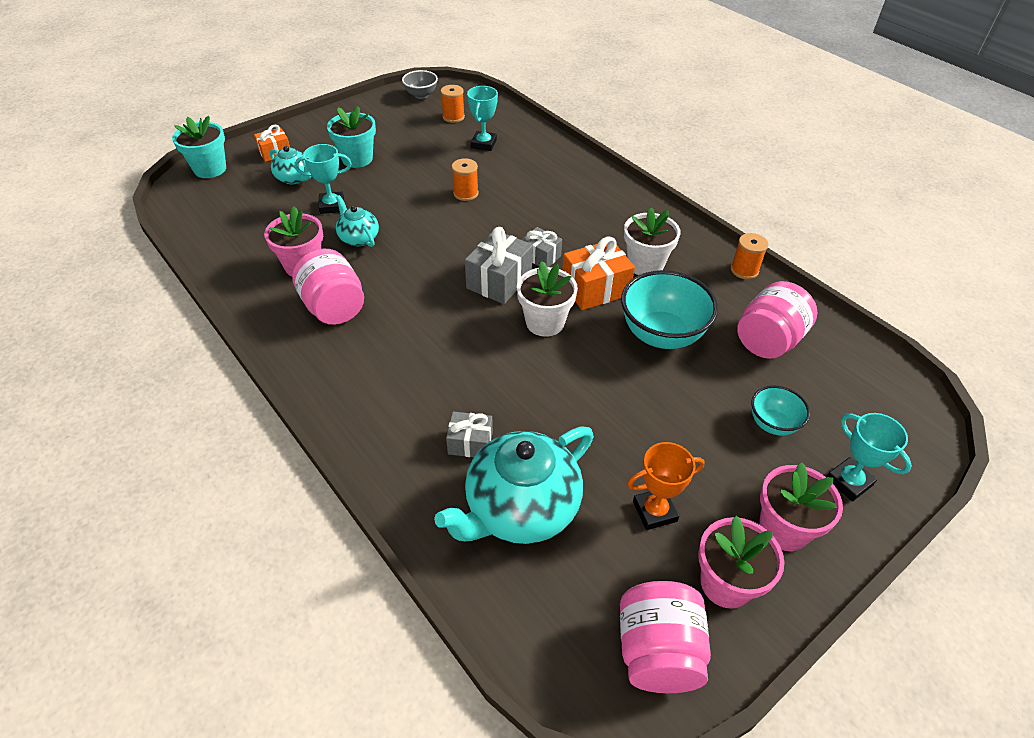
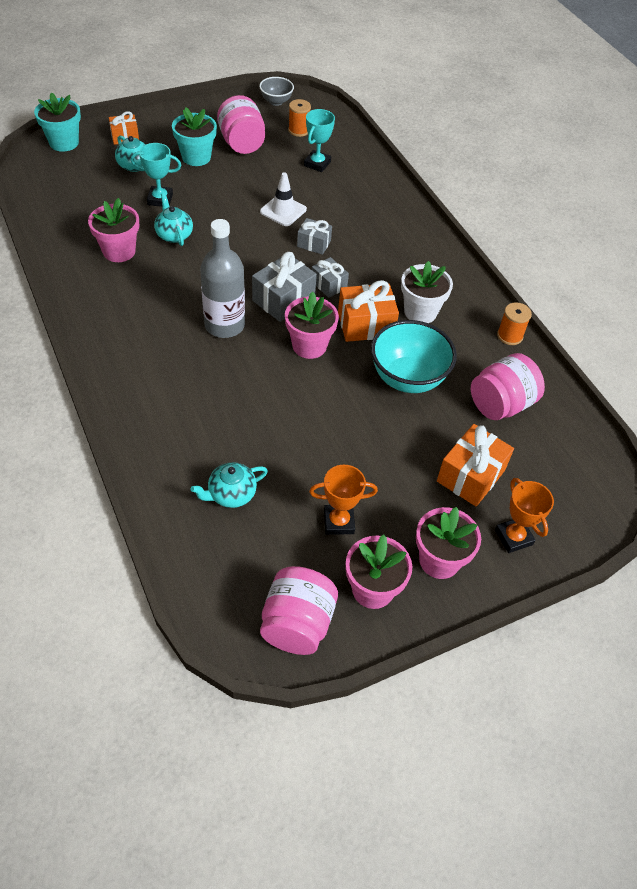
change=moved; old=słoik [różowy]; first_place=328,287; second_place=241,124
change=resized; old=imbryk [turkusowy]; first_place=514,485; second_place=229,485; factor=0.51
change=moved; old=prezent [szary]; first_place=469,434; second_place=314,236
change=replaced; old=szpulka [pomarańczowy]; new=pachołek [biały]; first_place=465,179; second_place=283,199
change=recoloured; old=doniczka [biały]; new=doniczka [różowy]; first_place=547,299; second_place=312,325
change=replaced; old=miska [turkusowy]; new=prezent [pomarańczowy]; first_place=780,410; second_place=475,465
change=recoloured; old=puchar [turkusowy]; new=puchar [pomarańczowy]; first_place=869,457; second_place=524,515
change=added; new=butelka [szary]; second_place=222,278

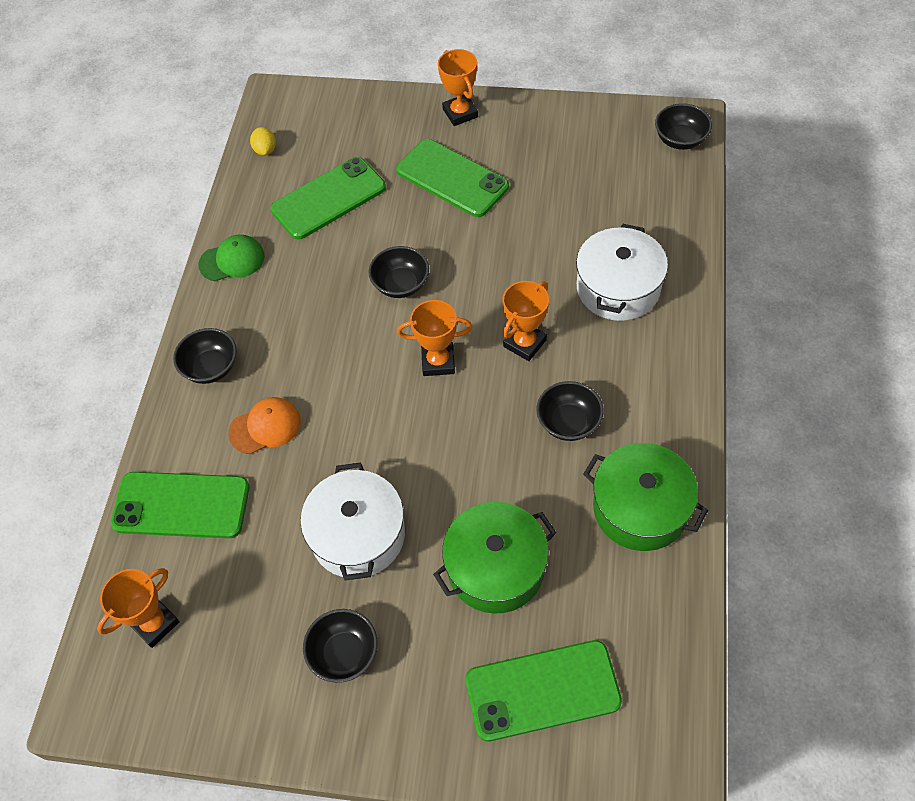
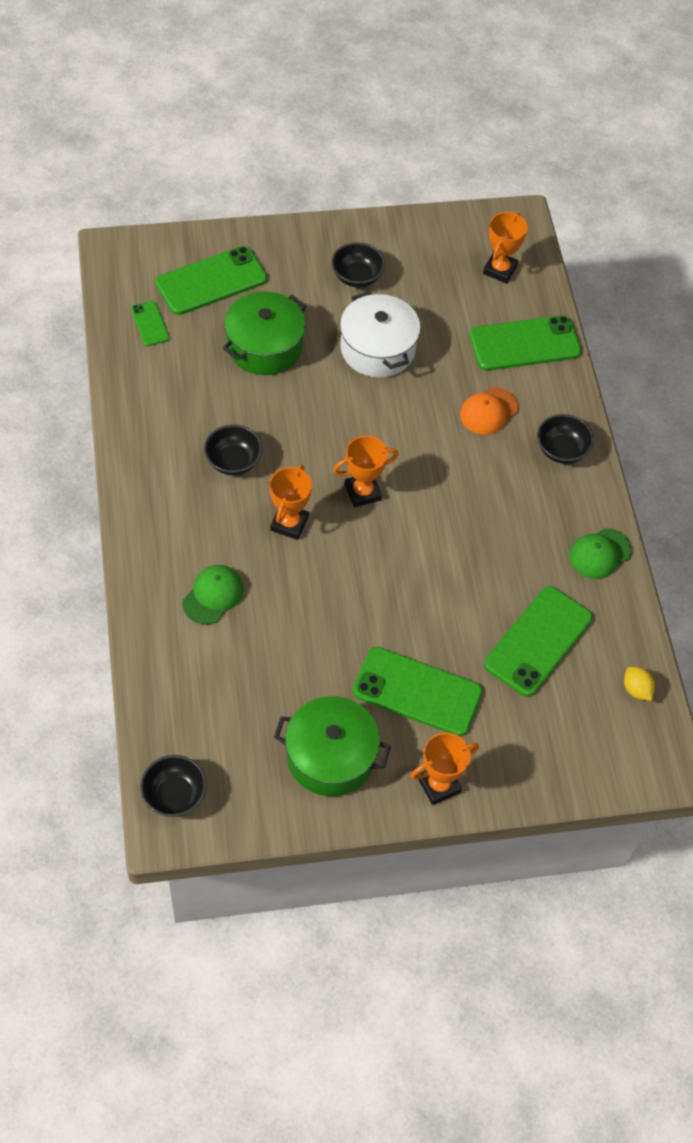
change=removed; old=miska [czarny]; first_place=398,272
change=turned; old=puchar [pomarańczowy]; first_place=458,87; second_place=445,768; degrees=-75
change=replaced; old=garnek [biały]; new=czapka [zielony]; first_place=622,272; second_place=213,595
change=moved; old=garnek [zielony]; first_place=645,497; second_place=332,746
change=added; new=telefon [zielony]; second_place=150,323

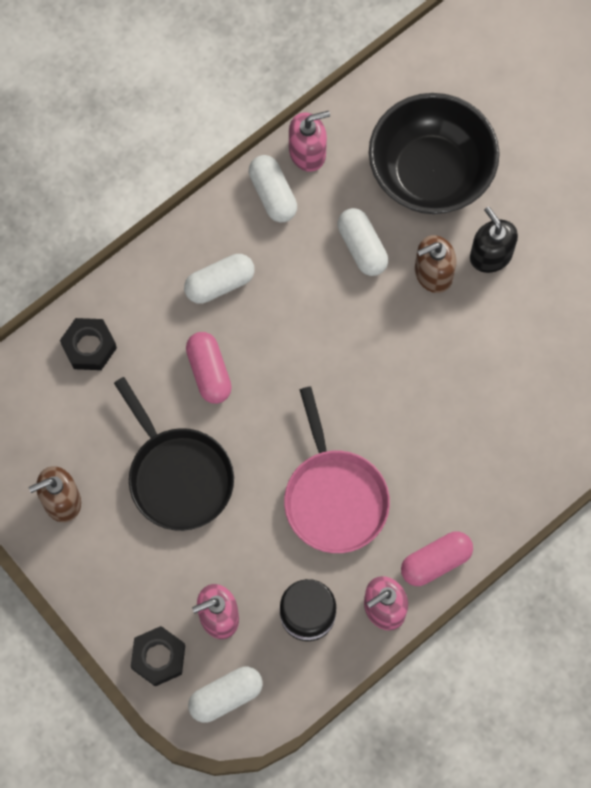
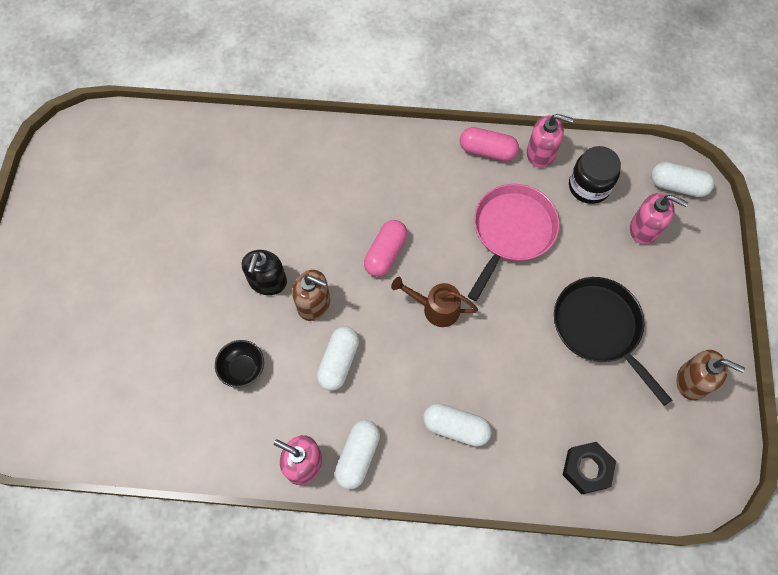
change=turned; old=patelnia [czarny]; first_place=174,454; second_place=613,341; degrees=-45
change=removed; old=nakrętka [czarny]; first_place=158,656
change=moved; old=kapsułka [różowy]; first_place=209,368; second_place=385,248
change=resized; old=miska [czarny]; first_place=434,153; second_place=239,364; factor=0.42
change=added; new=konewka [brązowy]; second_place=434,302

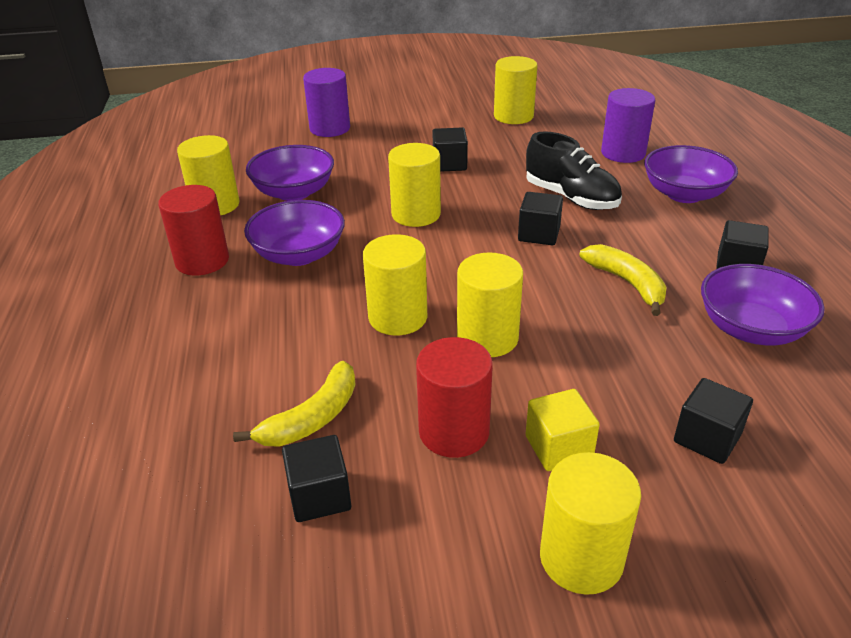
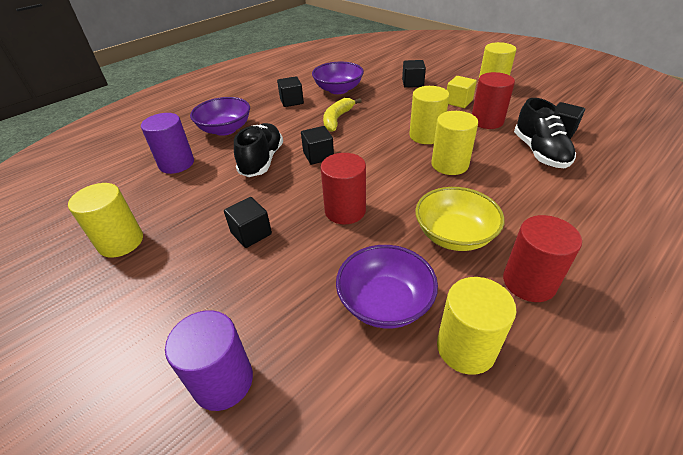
change=replaced; old=banan [żółty]; new=but [czarny]; first_place=294,404; second_place=545,133
change=recoloured; old=miska [fioletowy]; new=miska [żółty]; first_place=294,233; second_place=460,219
change=recoloured; old=walec [żółty]; new=walec [czerwony]; first_place=414,185; second_place=343,189

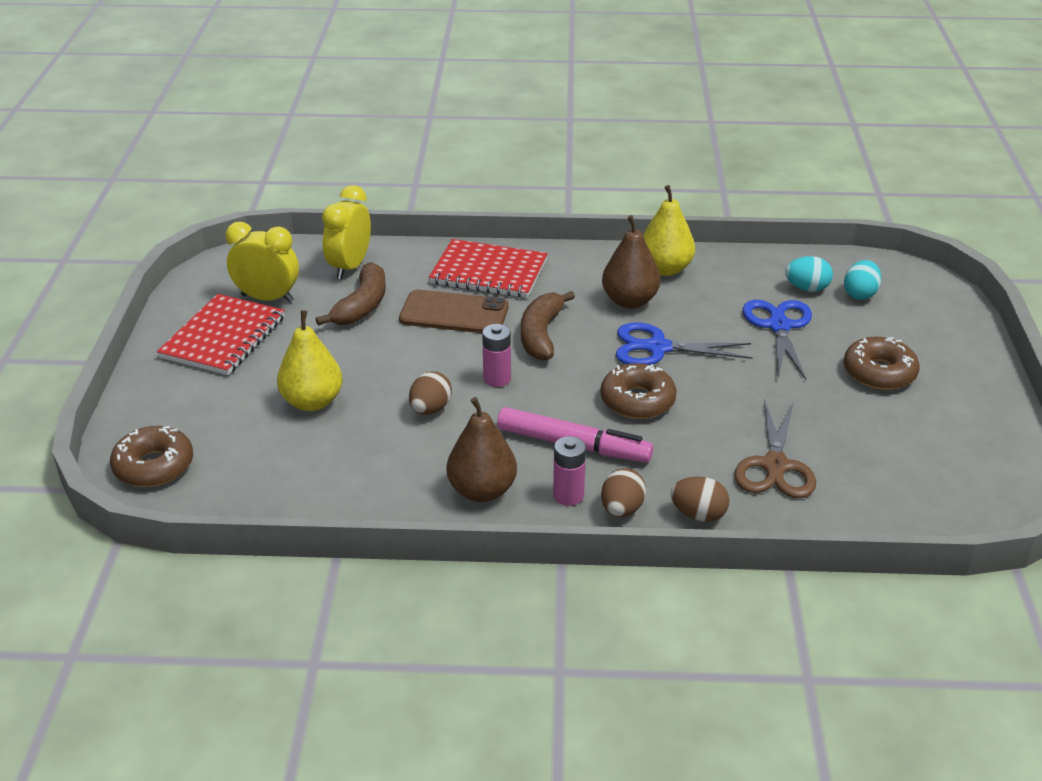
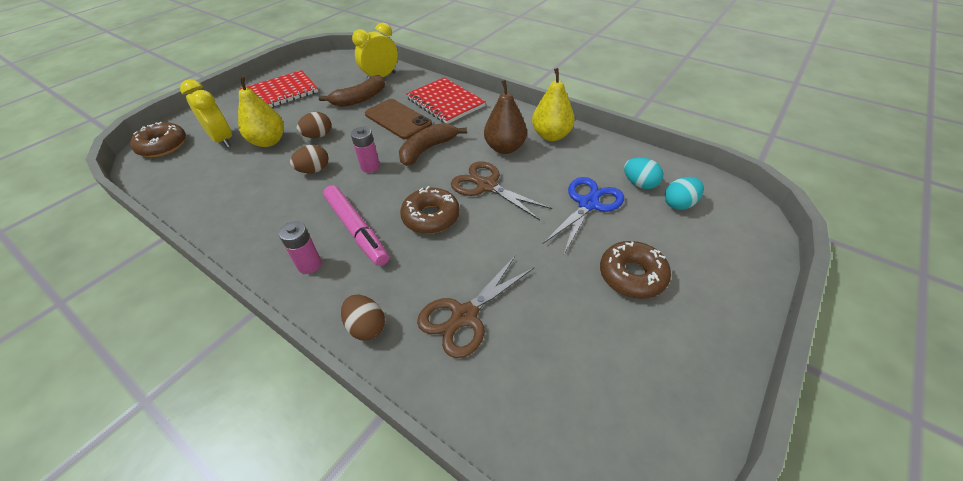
change=moved; old=budzik [żółty]; first_place=262,262; second_place=206,113
change=removed; old=gruszka [brązowy]; first_place=482,449
change=moved; old=jajko [brązowy]; first_place=623,492; second_place=314,125
change=recoloured; old=nożyczki [niebieski]; new=nożyczki [brązowy]; first_place=684,343; second_place=501,190

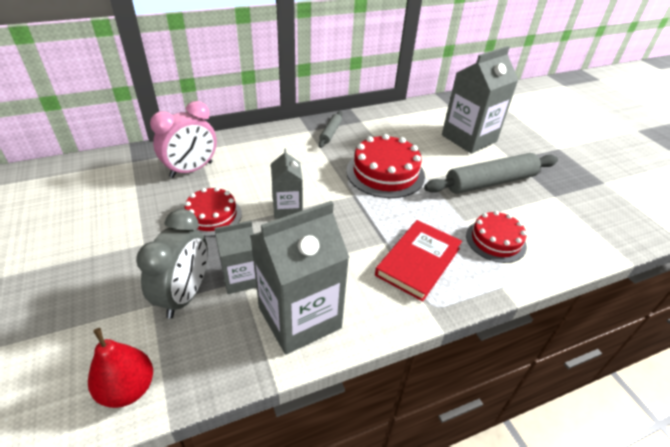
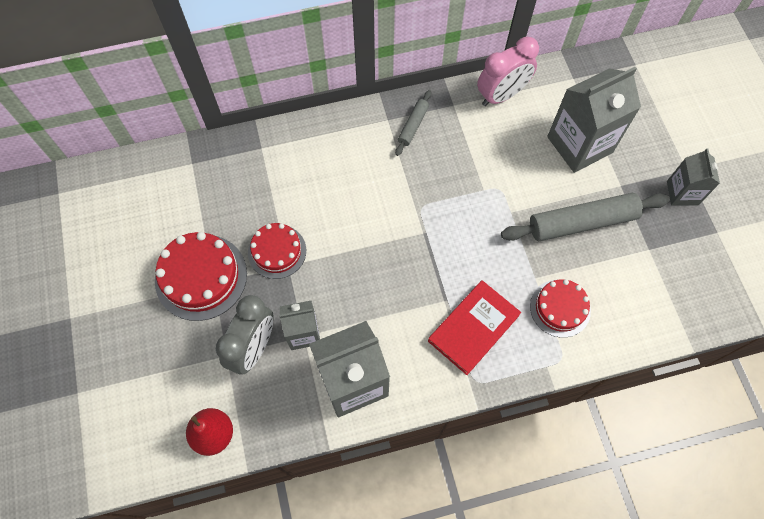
change=moved; old=budzik [różowy]; first_place=183,139; second_place=508,71
change=moved; old=karton mleka [szary]; first_place=287,183; second_place=693,177
change=moved; old=tort [czerwony]; first_place=386,166; second_place=201,276

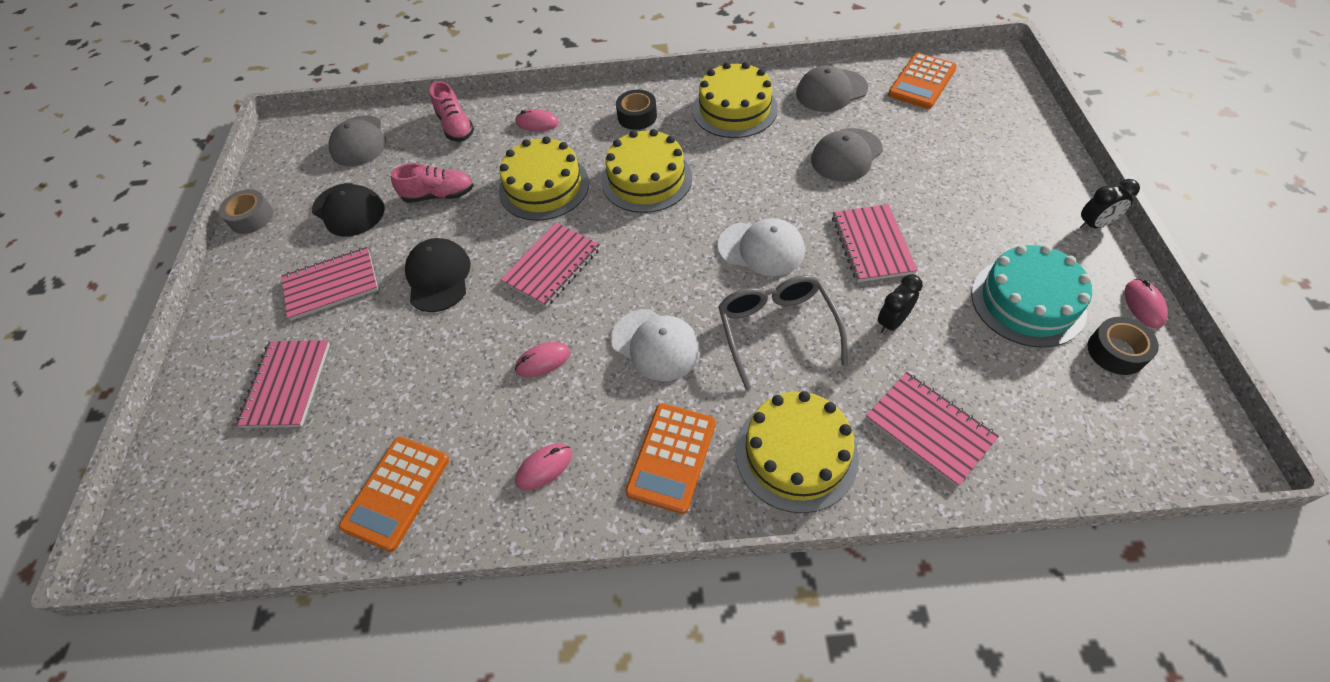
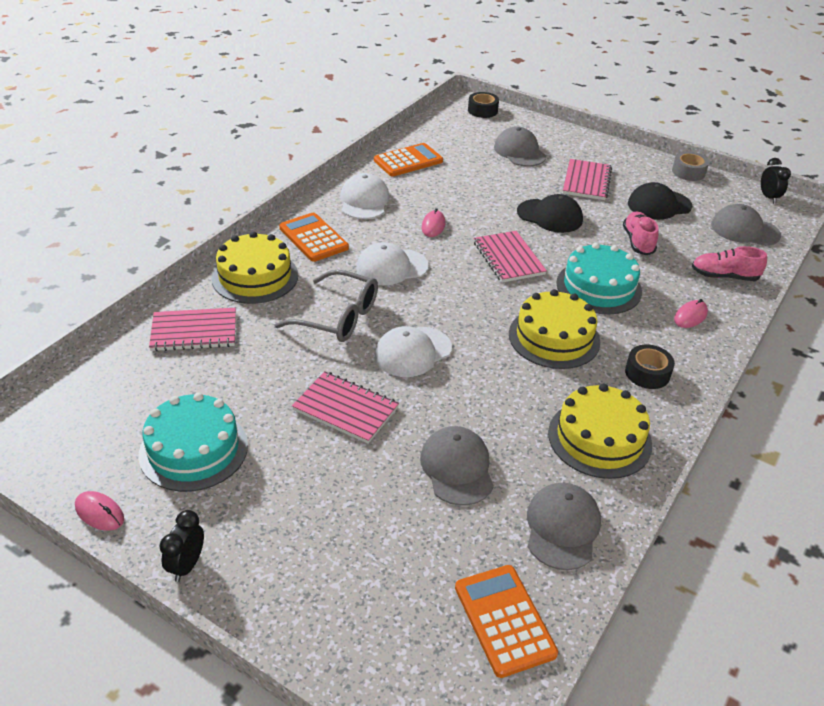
change=replaced; old=zeszyt [różowy]; new=czapka [szary]; first_place=283,384; second_place=520,146
change=turned; old=kalkulator [pomarańczowy]; first_place=394,494; second_place=408,160; degrees=90
change=turned; old=but [różowy]; first_place=432,183; second_place=641,233; degrees=150
change=recoloured; old=tort [żółty]; new=tort [turkusowy]; first_place=544,178; second_place=599,278
change=replaced; old=myszka [różowy]; new=czapka [biały]; first_place=543,467; second_place=364,196
change=moved; old=budzik [czarny]; first_place=900,304; second_place=776,181
change=moved; old=taśma klejąca [czarny]; first_place=1123,346; second_place=483,105

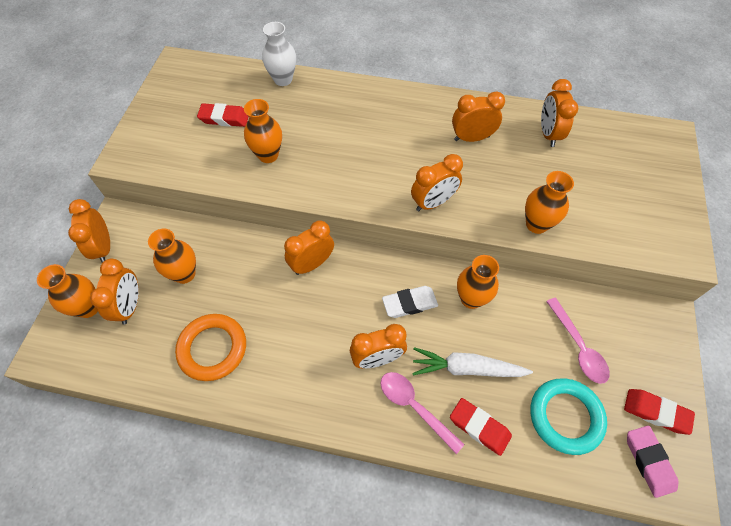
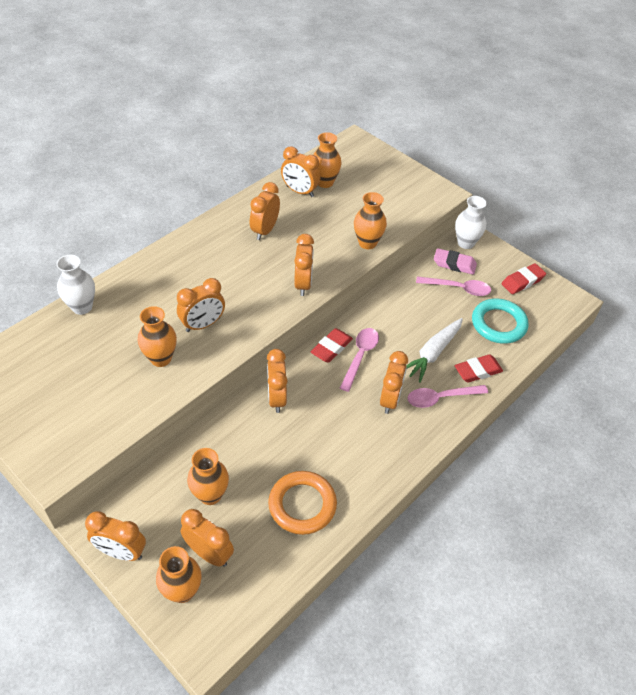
change=moved; old=gumka do mazania [czerwony]; first_place=223,115; second_place=332,345
change=replaced; old=gumka do mazania [biały]; new=łyżka [różowy]; first_place=410,302; second_place=359,360
change=moved; old=wazon [pomarańczowy]; first_place=478,282; second_place=327,160
change=moved; old=gumka do mazania [różowy]; first_place=653,462; second_place=455,261
change=added; new=budzik [pomarańczowy]; second_place=201,305
change=added; new=wazon [biały]; second_place=471,222

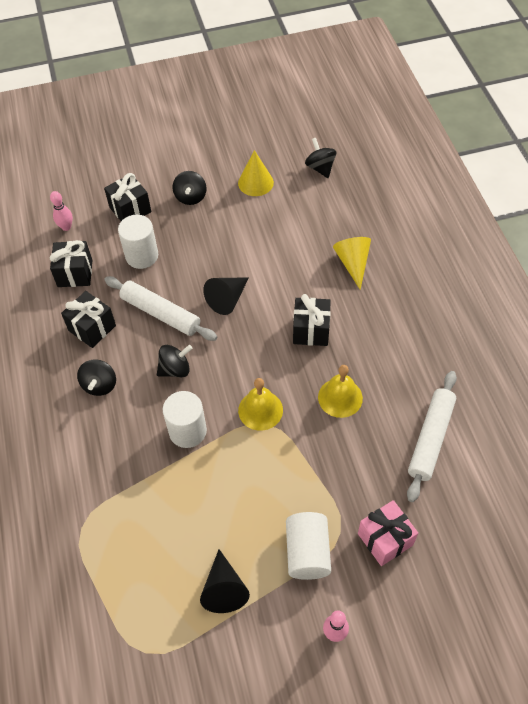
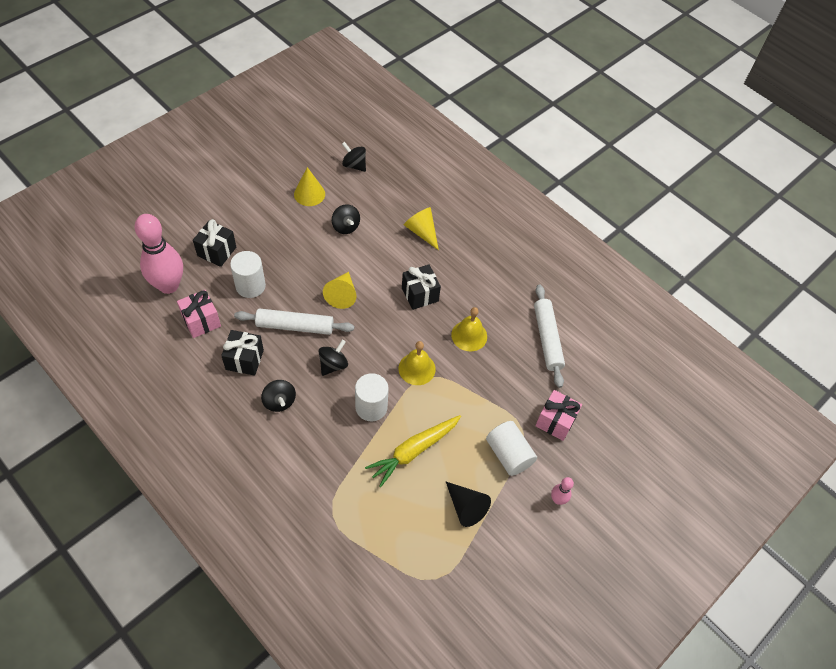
change=resized; old=kręgiel [różowy]; first_place=61,211; second_place=158,254; factor=2.29
change=recoloured; old=prezent [czarny]; new=prezent [różowy]; first_place=71,263; second_place=199,314
change=moved; old=bączek [czarny]; first_place=189,188; second_place=346,219
change=recoloured; old=stożek [czarny]; new=stożek [żółty]; first_place=226,296; second_place=339,290
change=added; new=marchewka [żółty]; second_place=413,451

